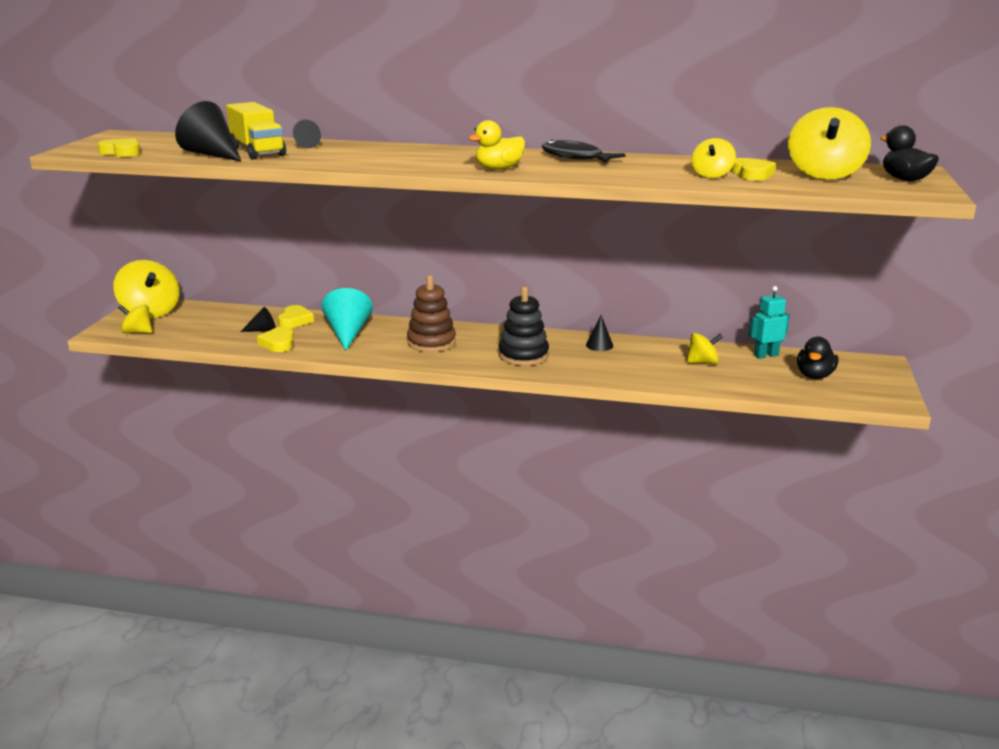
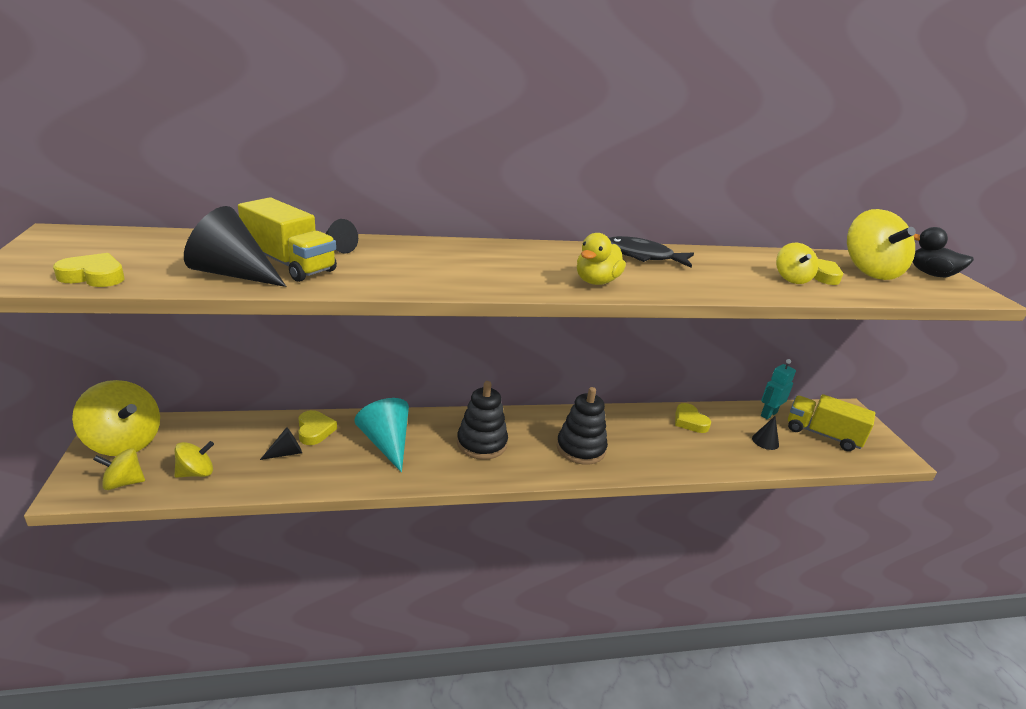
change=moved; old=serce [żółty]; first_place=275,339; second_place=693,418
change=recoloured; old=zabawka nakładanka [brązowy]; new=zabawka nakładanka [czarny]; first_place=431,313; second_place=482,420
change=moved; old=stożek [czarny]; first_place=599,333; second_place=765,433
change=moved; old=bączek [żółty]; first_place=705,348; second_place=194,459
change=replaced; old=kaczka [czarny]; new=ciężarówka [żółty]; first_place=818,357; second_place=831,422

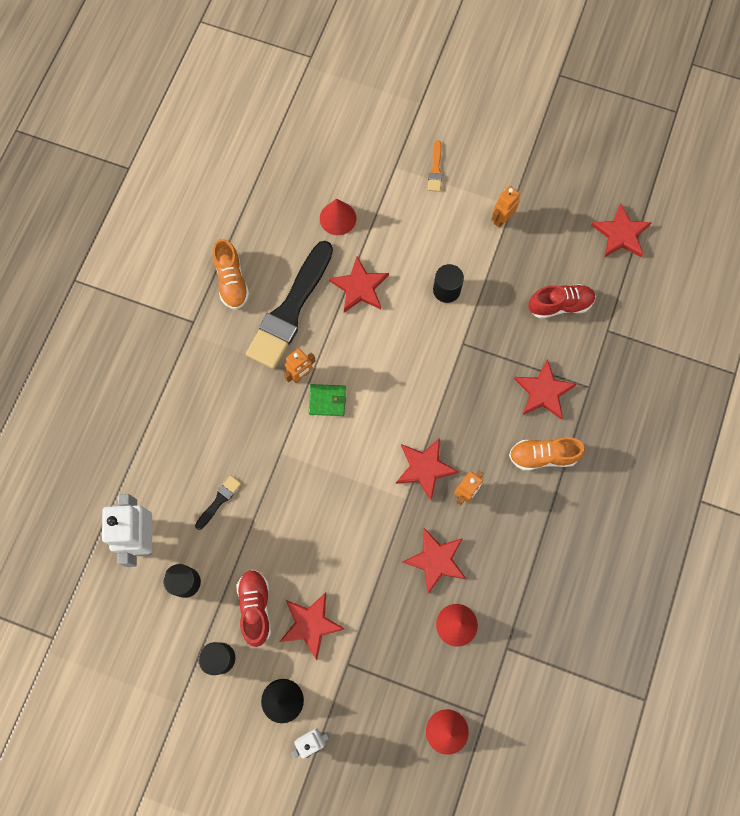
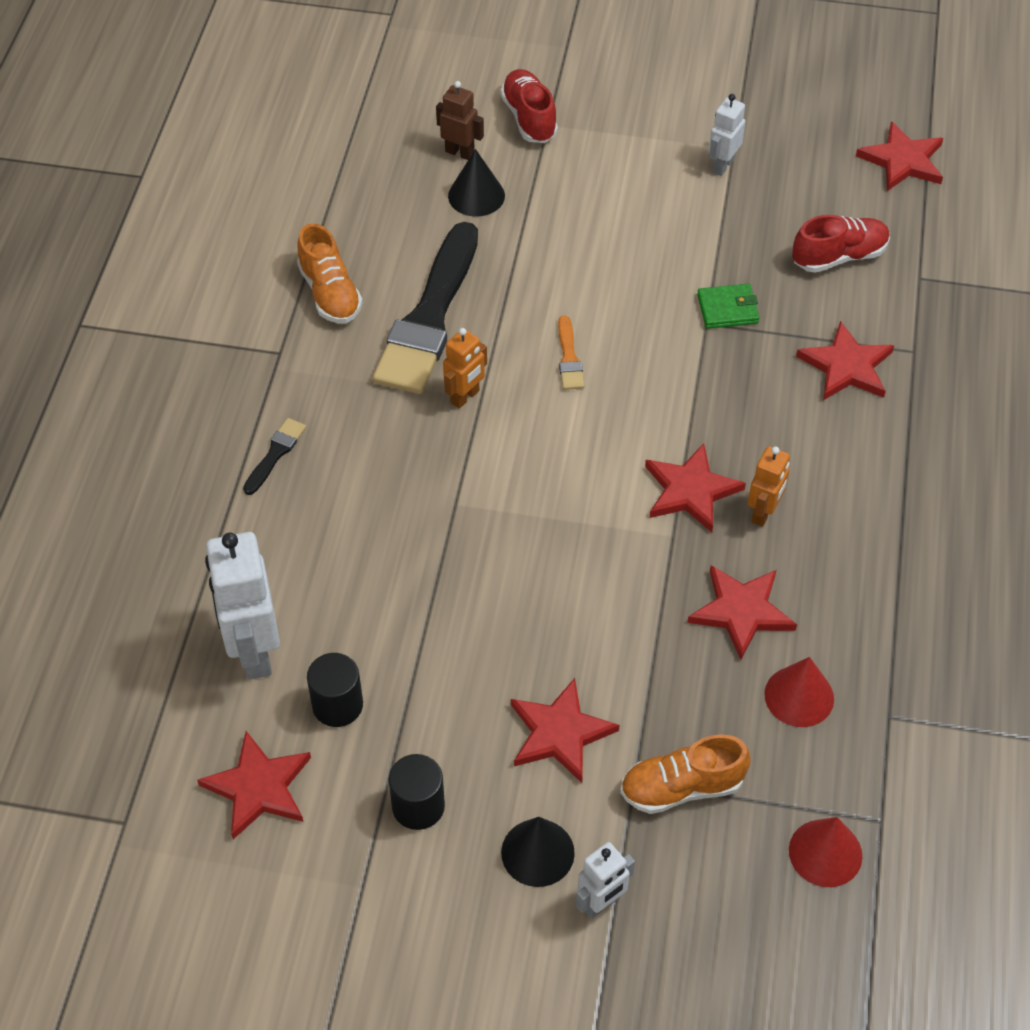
change=moved; old=pędzel [czarny]; first_place=218,502; second_place=274,456
change=moved; old=but [czerwony]; first_place=254,608; second_place=529,106
change=moved; old=portfel [zielony]; first_place=327,400; second_place=728,306
change=recoloured; old=stożek [czerwony]; new=stożek [czarny]; first_place=338,217; second_place=476,183
change=moved; old=gwiazda [czerwony]; first_place=359,285; second_place=254,785
change=moved; old=pędzel [pomarańczowy]; first_place=435,166; second_place=571,352
change=removed; old=walec [czarny]; first_place=448,283
change=recoloured; old=robot [pomarańczowy]; new=robot [biały]; first_place=505,207; second_place=727,135
change=moved; old=but [pomarańczowy]; first_place=547,453; second_place=685,774
change=added; new=robot [brązowy]; second_place=460,120

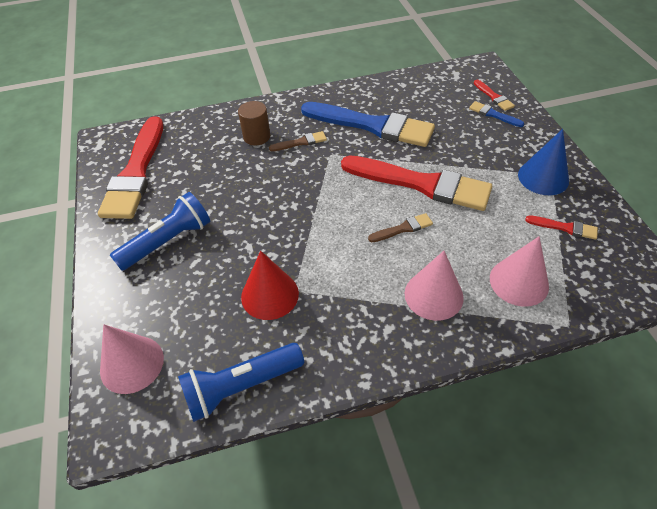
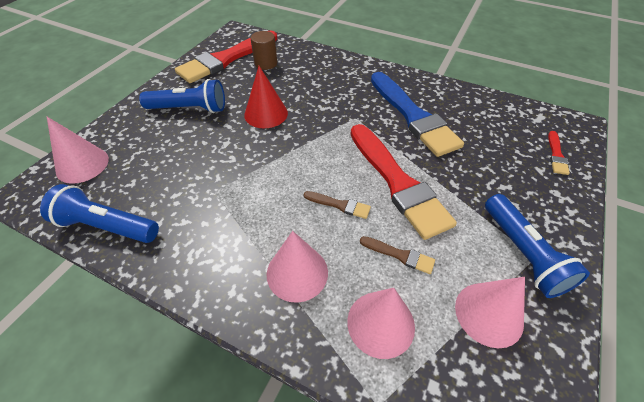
change=moved; old=walec [brązowy]; first_place=254,123; second_place=264,50
change=moved; old=stożek [czerwony]; first_place=270,285; second_place=266,97
change=moved; old=pędzel [brązowy]; first_place=298,141; second_place=397,255
change=removed; old=pędzel [niebieski]; first_place=496,114
change=replaced; old=stożek [niebieski]; new=latarka [niebieski]; first_place=543,162; second_place=537,246
change=replaced; old=pędzel [czerwony]; new=stożek [różowy]; first_place=561,227; second_place=490,312

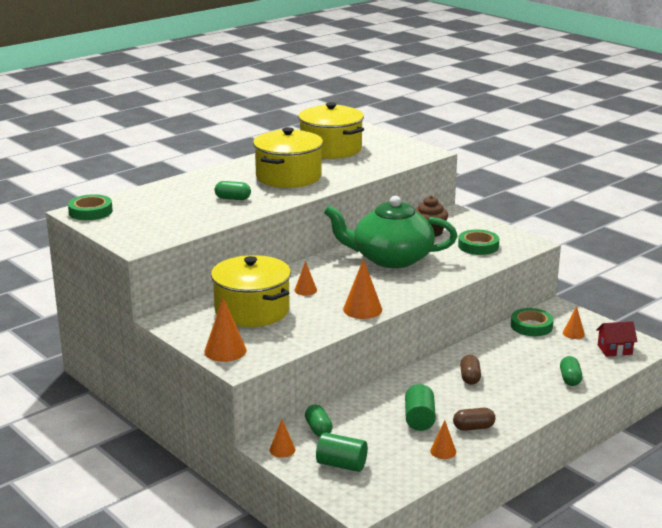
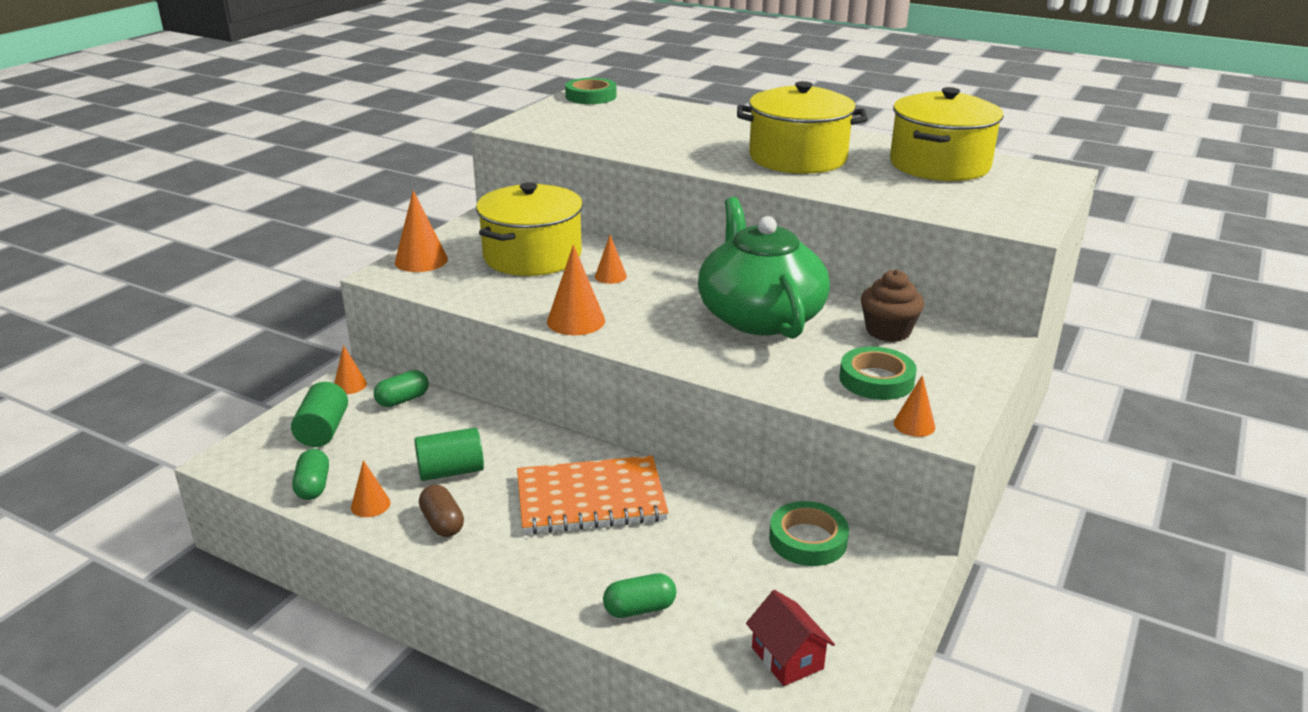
change=moved; old=kapsułka [zielony]; first_place=233,190; second_place=310,474
change=replaced; old=kapsułka [brązowy]; new=zeszyt [pomarańczowy]; first_place=470,370; second_place=593,495
change=moved; old=stożek [pomarańczowy]; first_place=574,322; second_place=914,406

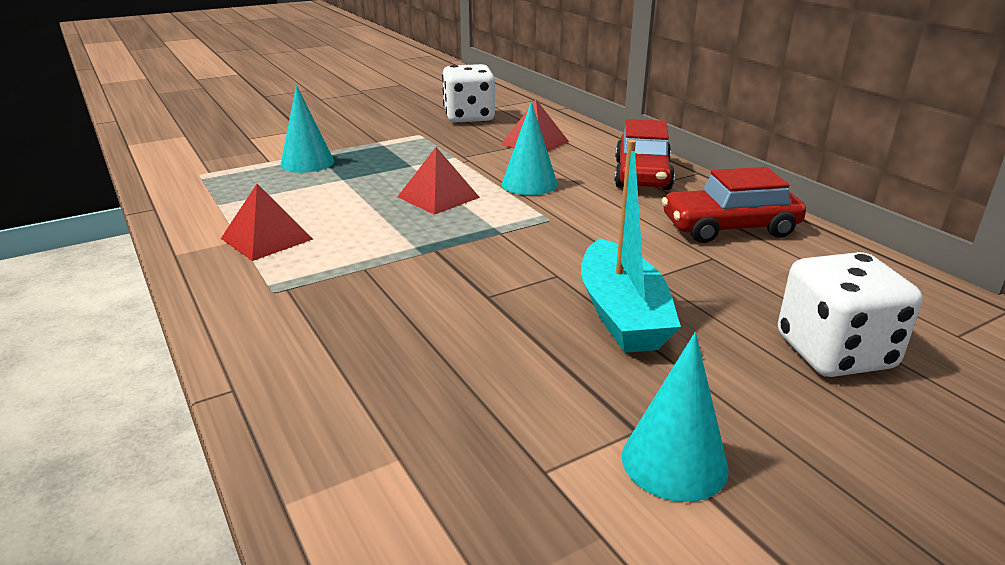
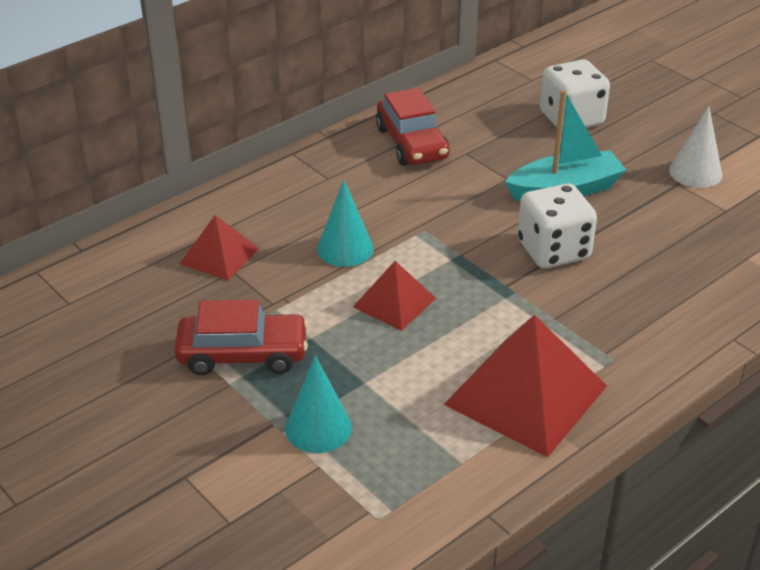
change=resized; old=piramida [czerwony]; first_place=267,222; second_place=525,386; factor=1.82
change=moved; old=kostka do gry [biały]; first_place=468,93; second_place=557,225
change=moved; old=samochód [czerwony]; first_place=644,154; second_place=241,337
change=recoloured; old=stożek [turkusowy]; new=stożek [biały]; first_place=675,417; second_place=695,147

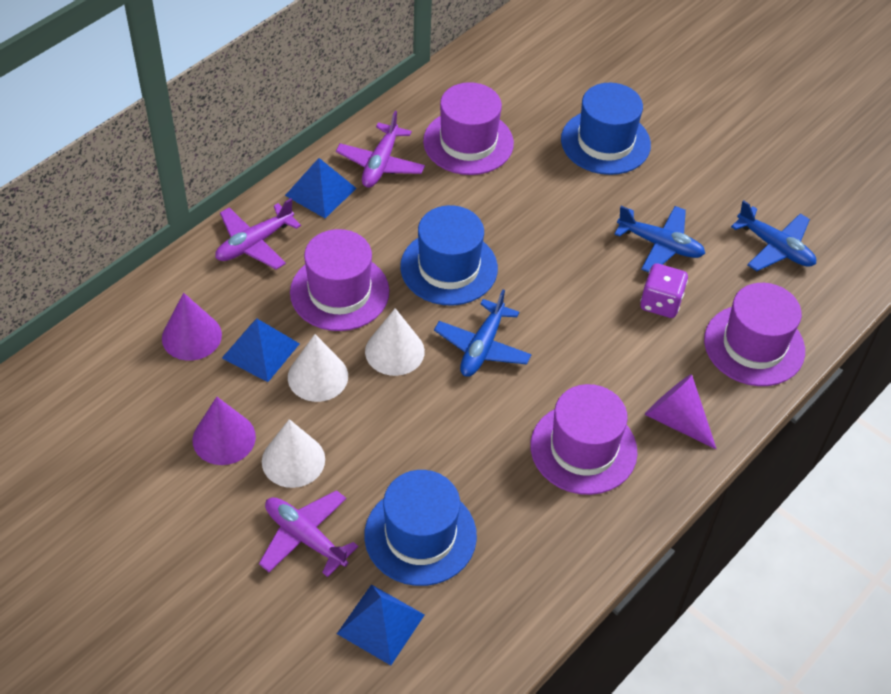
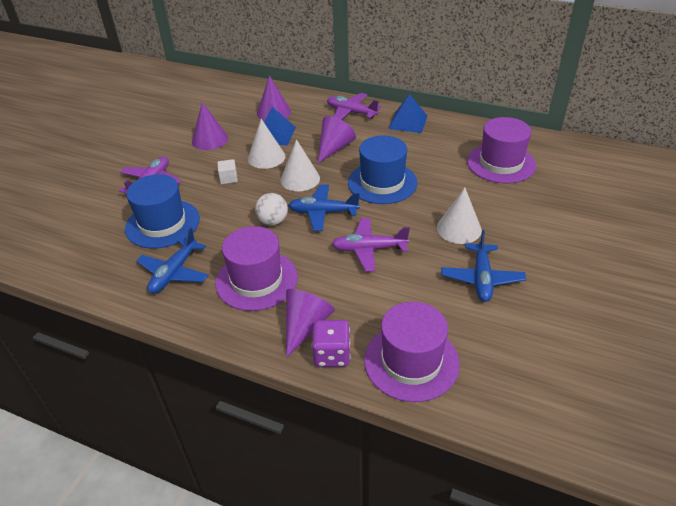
change=moved; old=stożek [biały]; first_place=293,453; second_place=459,215
change=replaced; old=kapelusz [fioletowy]; new=stożek [fioletowy]; first_place=339,280; second_place=337,139
change=moved; old=samolot [fioletowy]; first_place=380,149; second_place=371,245
change=removed; old=piramida [niebieski]; first_place=380,624
change=removed; old=kapelusz [niebieski]; first_place=606,129
change=moved; old=kostka do gry [fioletowy]; first_place=664,290; second_place=331,343
change=moved; old=samolot [niebieski]; first_place=773,235; second_place=172,260
change=added; new=sześcian [biały]; second_place=227,171
change=added; new=piłka [biały]; second_place=271,209

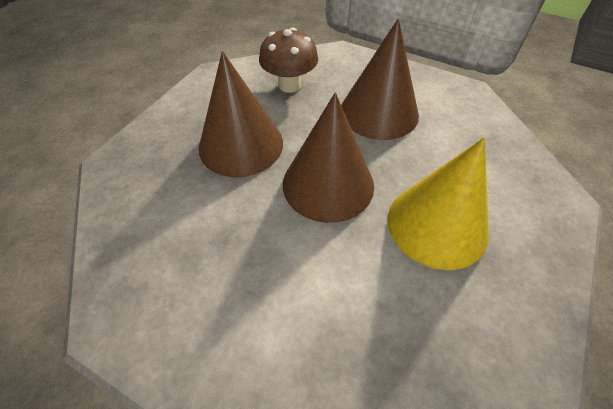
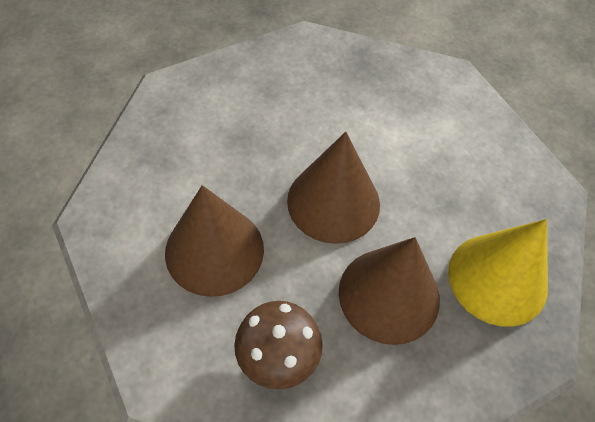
change=moved; old=stożek [żółty]; first_place=438,203; second_place=498,273

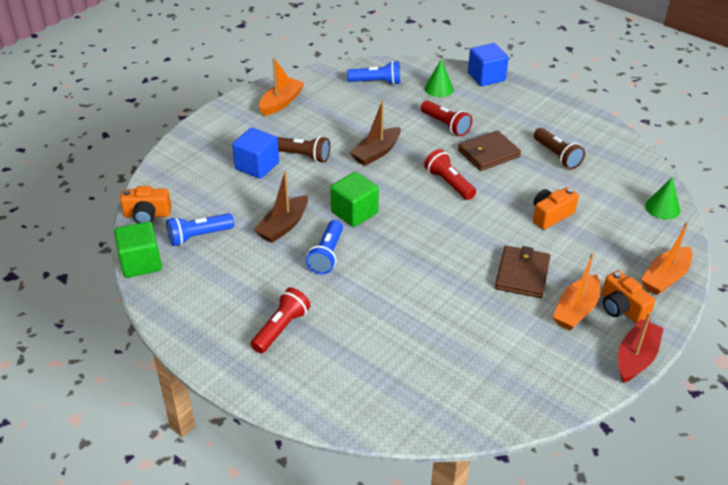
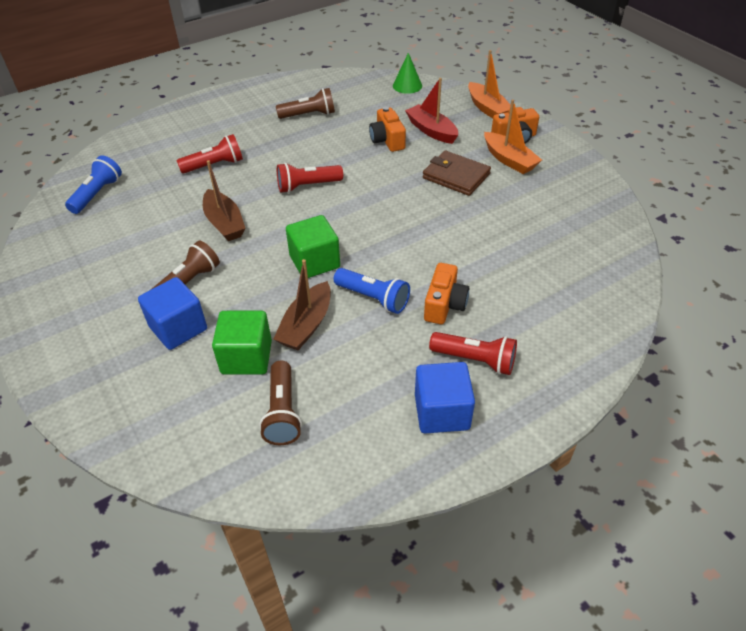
change=moved; old=sześcian [zielony]; first_place=138,249; second_place=242,343
change=moved; old=aparat fotograficzny [pomarańczowy]; first_place=145,204; second_place=446,293
change=recoloured; old=latarka [niebieski]; new=latarka [brązowy]; first_place=200,229; second_place=280,403
change=turned; old=latarka [czerwony]; first_place=280,320; second_place=473,353; degrees=150
change=turned; old=łódka [brązowy]; first_place=281,207; second_place=302,304; degrees=60
change=removed; old=łódka [pomarańczowy]; first_place=282,87
change=removed; old=stożek [zielony]; first_place=439,78
change=removed; old=portfel [brązowy]; first_place=489,150
change=moved; old=sześcian [niebieski]; first_place=488,64; second_place=445,398
change=moved; old=łódka [czerwony]; first_place=641,347; second_place=431,111

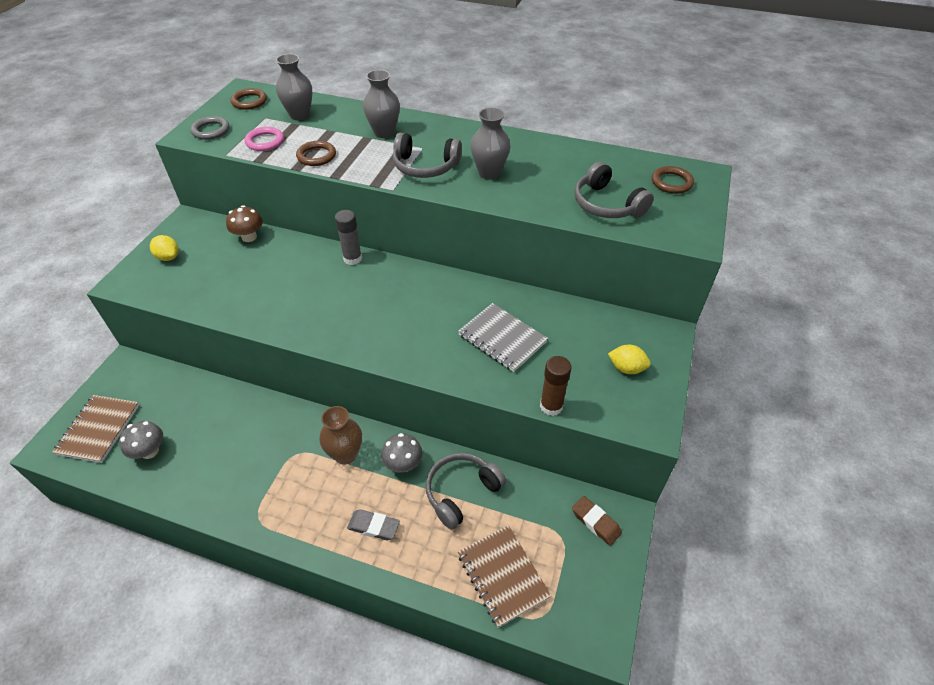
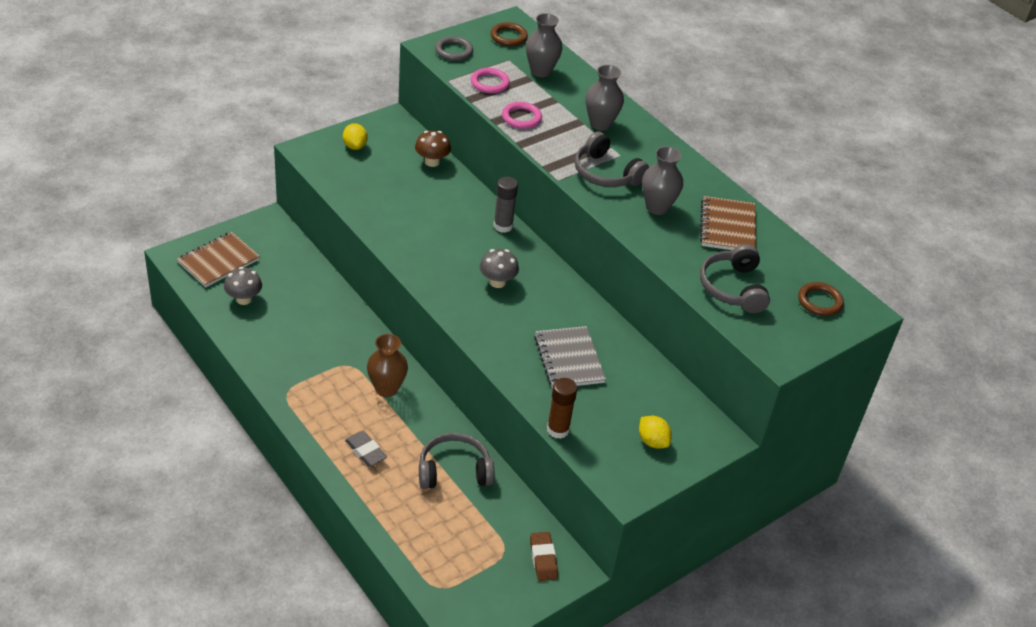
change=recoloured; old=pierścień [brązowy]; new=pierścień [różowy]; first_place=316,153; second_place=522,115
change=moved; old=grzyb [szary]; first_place=402,453; second_place=499,268
change=moved; old=zeszyt [brązowy]; first_place=504,576; second_place=728,223

